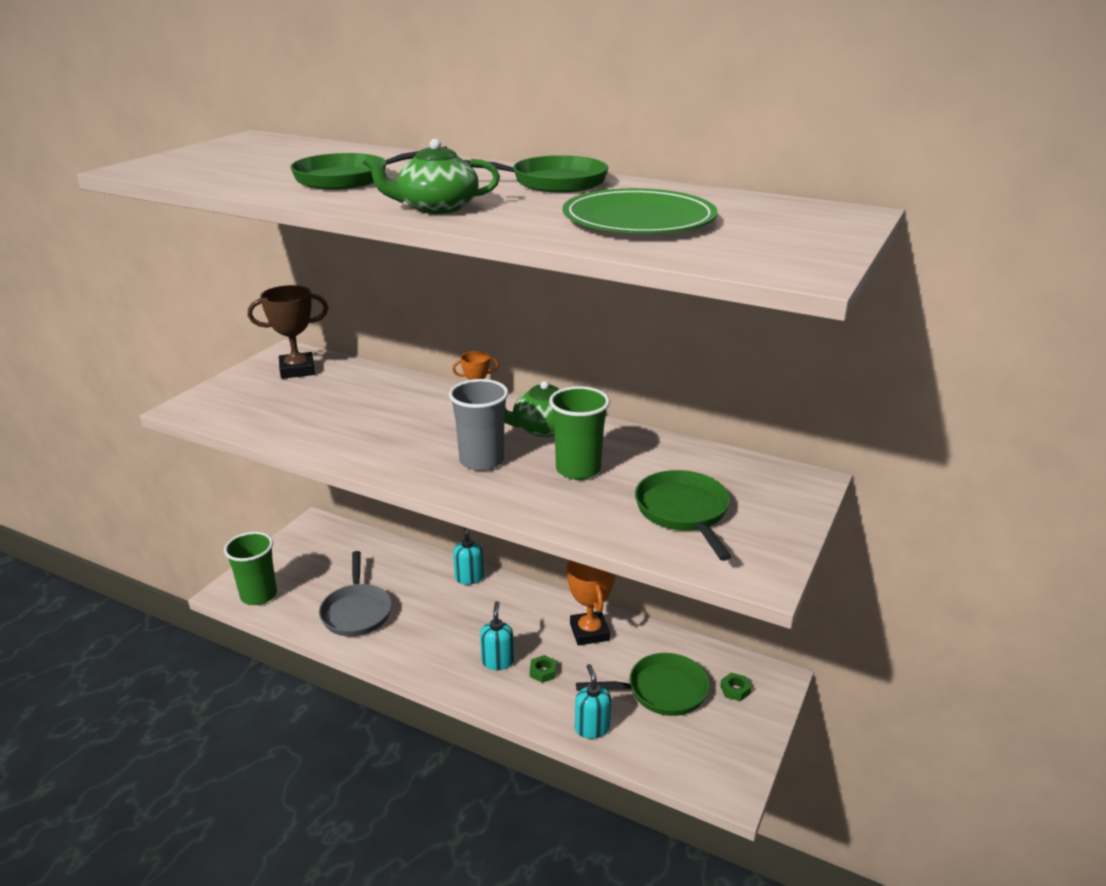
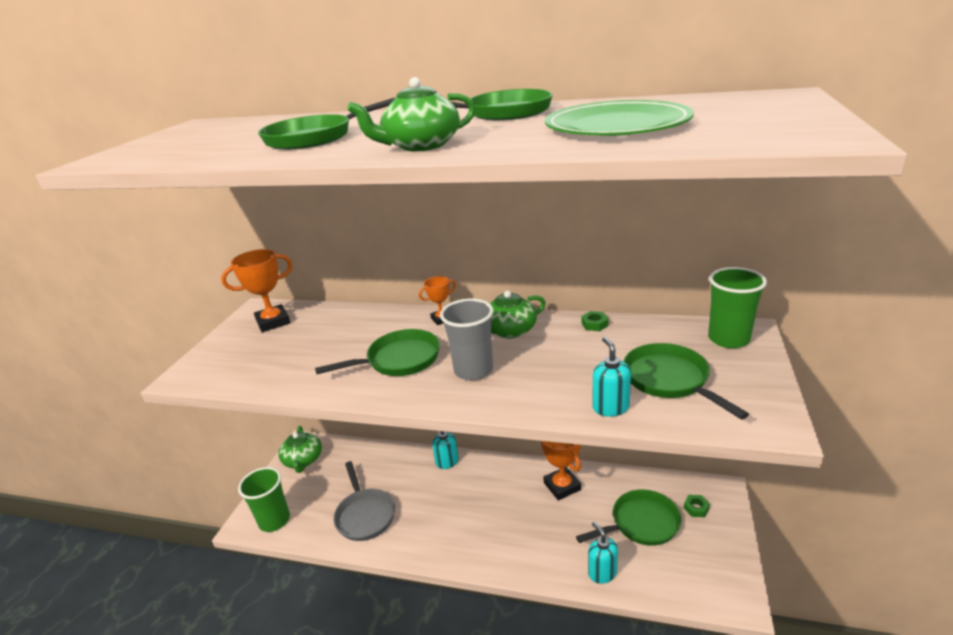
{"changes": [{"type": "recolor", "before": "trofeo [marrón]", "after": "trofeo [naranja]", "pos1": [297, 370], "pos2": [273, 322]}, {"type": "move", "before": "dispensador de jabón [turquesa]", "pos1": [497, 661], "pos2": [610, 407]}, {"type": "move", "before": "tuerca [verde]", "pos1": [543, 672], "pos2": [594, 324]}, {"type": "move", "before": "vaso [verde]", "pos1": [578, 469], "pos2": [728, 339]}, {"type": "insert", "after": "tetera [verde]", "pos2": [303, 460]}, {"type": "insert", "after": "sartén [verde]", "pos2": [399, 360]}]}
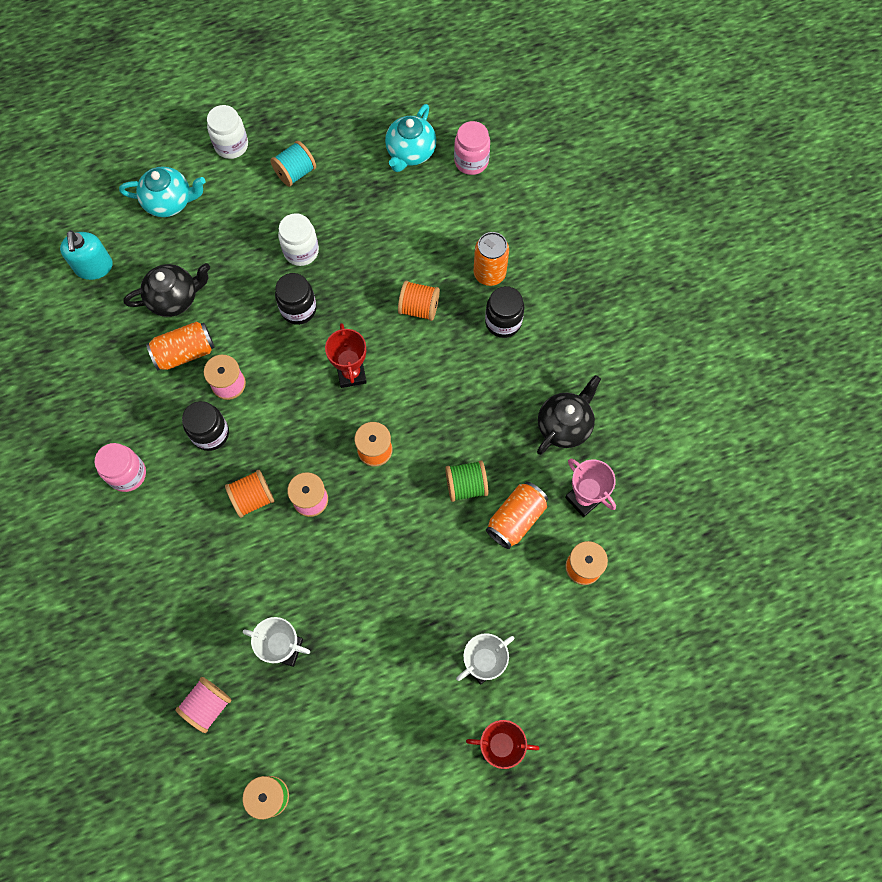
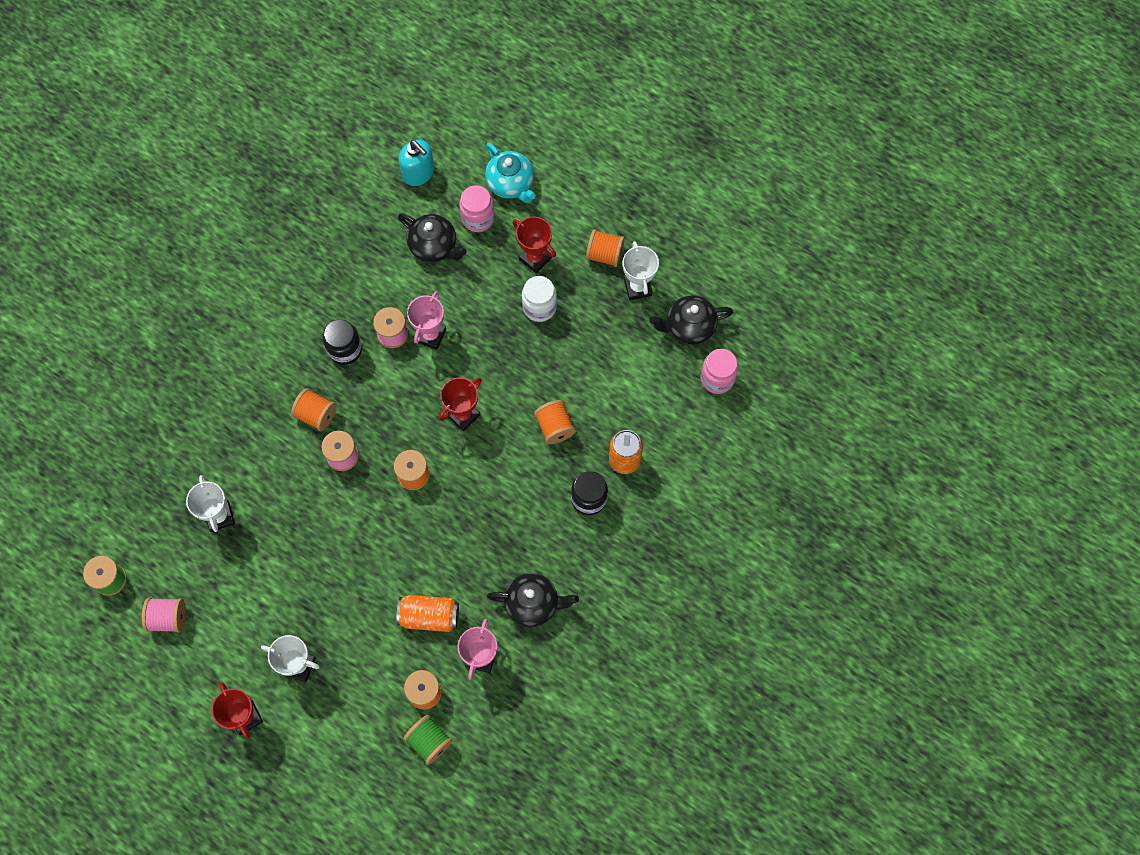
{"changes": [{"type": "rotate", "before": "dispensador de jabón [turquesa]", "pos1": [94, 267], "pos2": [418, 173], "turn": -90}, {"type": "move", "before": "tarro [rosa]", "pos1": [127, 474], "pos2": [478, 218]}, {"type": "delete", "before": "lata [naranja]", "pos1": [185, 352]}, {"type": "move", "before": "carrete [rosa]", "pos1": [207, 705], "pos2": [168, 618]}, {"type": "delete", "before": "tarro [blanco]", "pos1": [231, 145]}, {"type": "recolor", "before": "carrete [turquesa]", "after": "carrete [naranja]", "pos1": [295, 173], "pos2": [604, 254]}, {"type": "delete", "before": "tarro [negro]", "pos1": [298, 309]}, {"type": "recolor", "before": "tetera [turquesa]", "after": "tetera [negro]", "pos1": [410, 152], "pos2": [689, 327]}, {"type": "move", "before": "carrete [verde]", "pos1": [466, 486], "pos2": [429, 741]}, {"type": "insert", "after": "trofeo [rosa]", "pos2": [431, 335]}, {"type": "insert", "after": "trofeo [rojo]", "pos2": [535, 258]}, {"type": "insert", "after": "trofeo [blanco]", "pos2": [637, 287]}]}
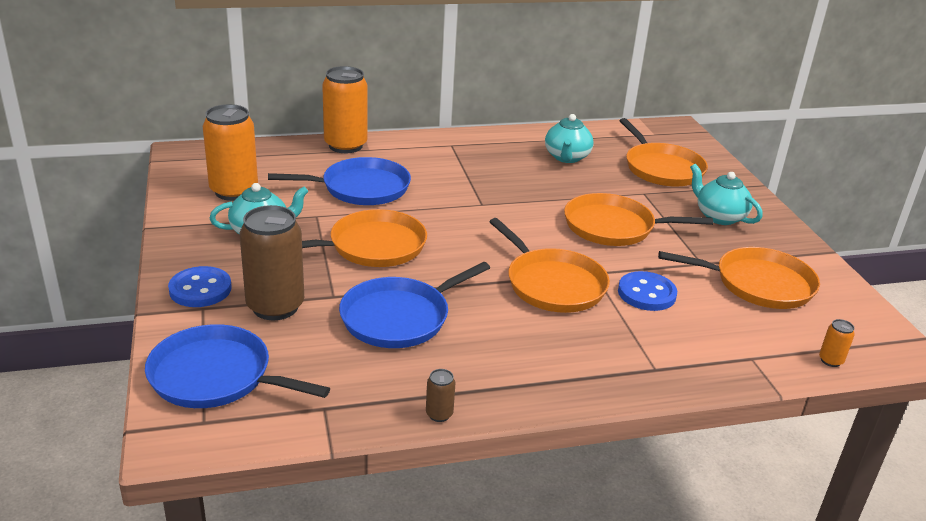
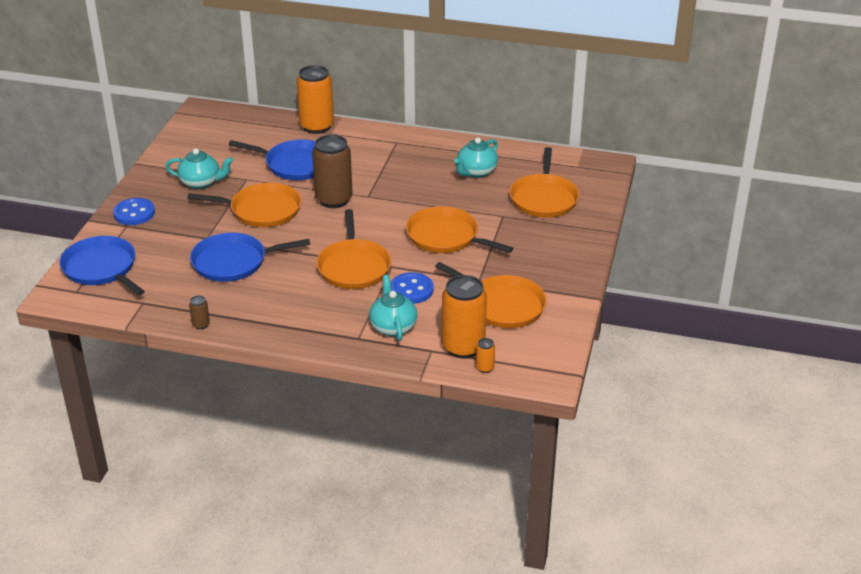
{"changes": [{"type": "move", "before": "lata [naranja]", "pos1": [234, 191], "pos2": [463, 347]}, {"type": "move", "before": "lata [marrón]", "pos1": [275, 306], "pos2": [334, 200]}, {"type": "move", "before": "tetera [turquesa]", "pos1": [719, 217], "pos2": [393, 327]}]}
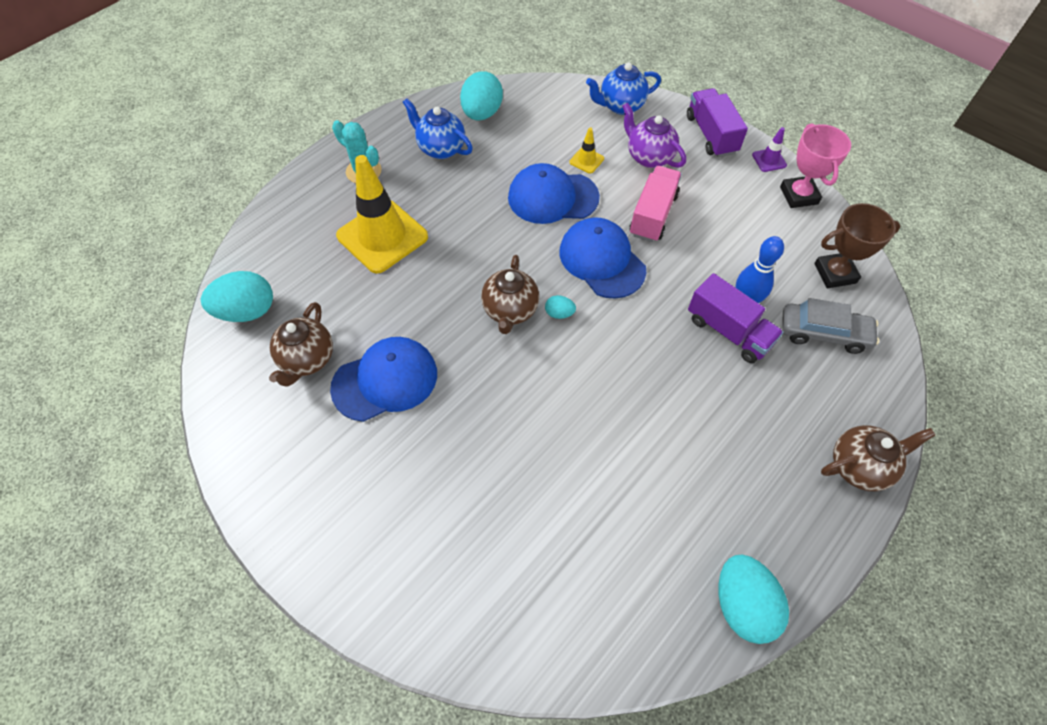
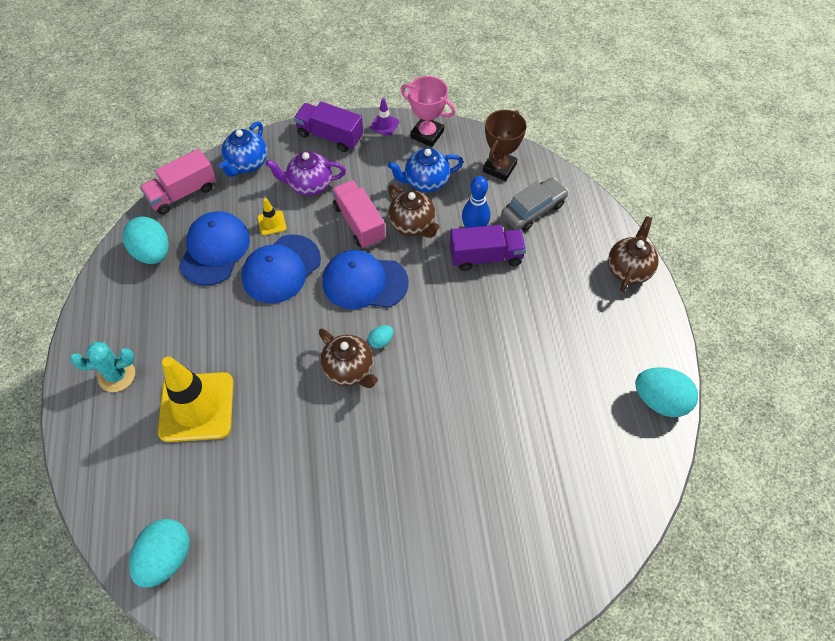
{"changes": [{"type": "move", "before": "tetera [marrón]", "pos1": [307, 360], "pos2": [412, 225]}, {"type": "move", "before": "gorra [azul]", "pos1": [385, 380], "pos2": [214, 250]}, {"type": "move", "before": "tetera [azul]", "pos1": [441, 148], "pos2": [425, 182]}, {"type": "insert", "after": "camión [rosa]", "pos2": [182, 193]}]}
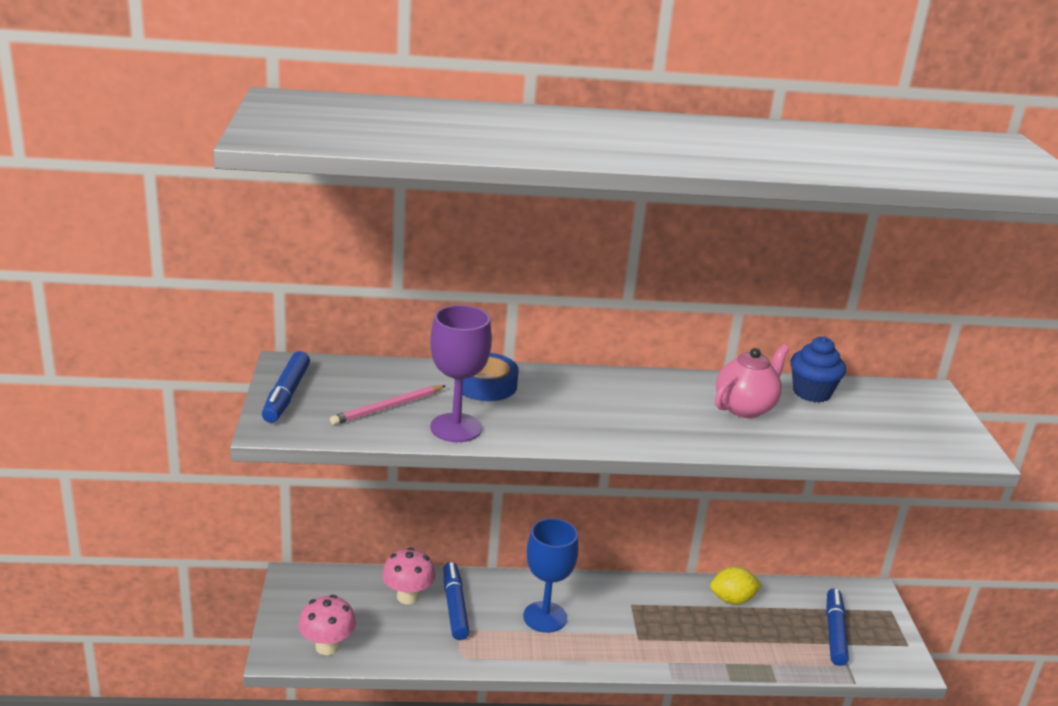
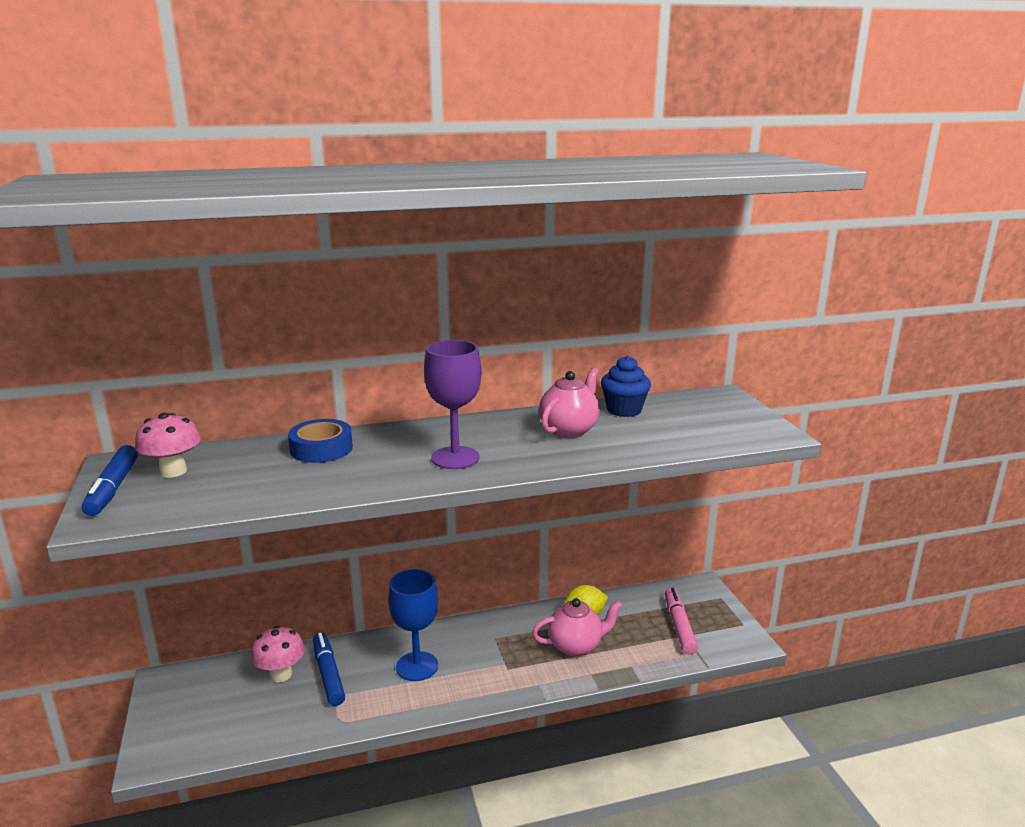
{"changes": [{"type": "move", "before": "seta [rosa]", "pos1": [327, 646], "pos2": [173, 471]}, {"type": "delete", "before": "lápiz [rosa]", "pos1": [387, 407]}, {"type": "move", "before": "copa [morado]", "pos1": [456, 428], "pos2": [455, 458]}, {"type": "recolor", "before": "rotulador [azul]", "after": "rotulador [rosa]", "pos1": [834, 632], "pos2": [679, 626]}, {"type": "insert", "after": "tetera [rosa]", "pos2": [576, 646]}]}
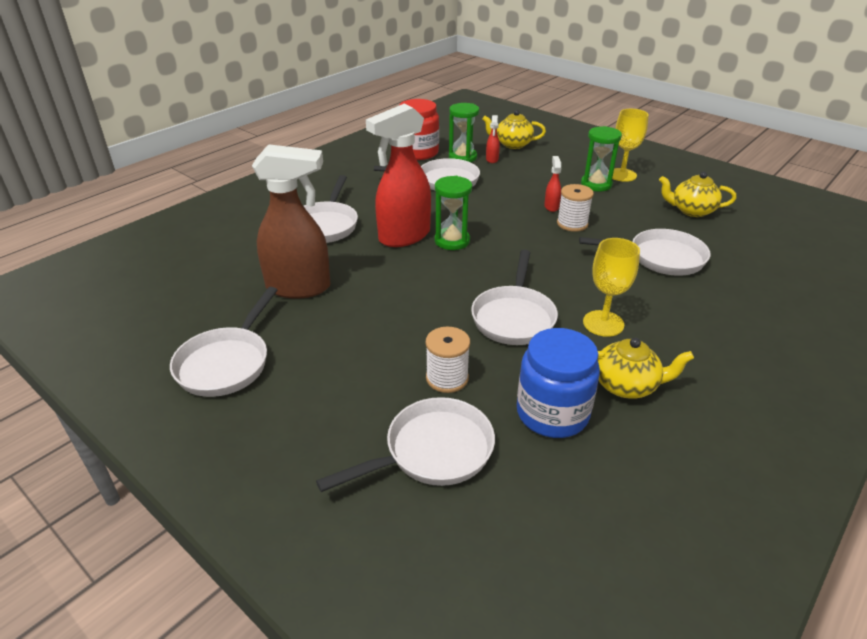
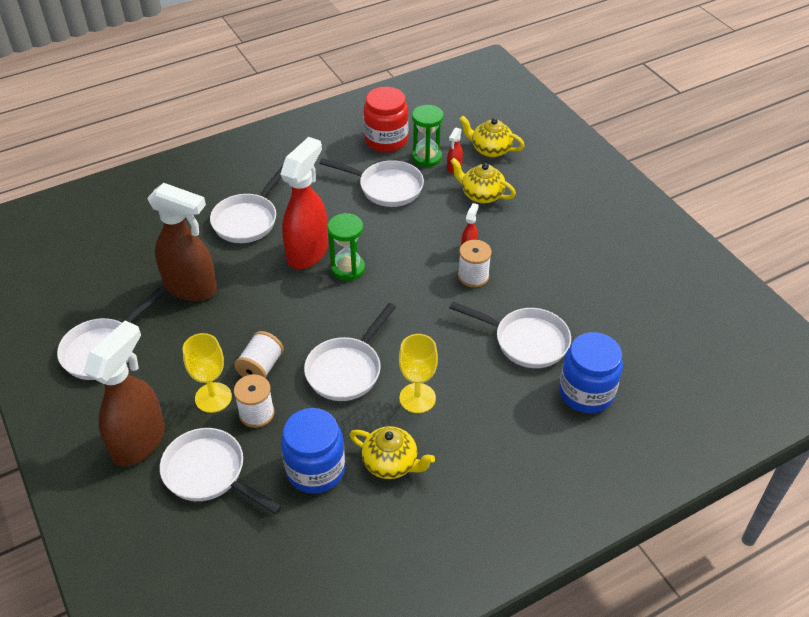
{"changes": [{"type": "rotate", "before": "sartén [blanco]", "pos1": [432, 451], "pos2": [209, 473], "turn": -135}, {"type": "rotate", "before": "pulverizador [rojo]", "pos1": [403, 237], "pos2": [308, 252], "turn": 135}, {"type": "delete", "before": "reloj de arena [verde]", "pos1": [596, 184]}, {"type": "move", "before": "copa [amarillo]", "pos1": [622, 175], "pos2": [213, 397]}, {"type": "move", "before": "tetera [amarillo]", "pos1": [691, 211], "pos2": [481, 195]}, {"type": "insert", "after": "pulverizador [marrón]", "pos2": [140, 441]}, {"type": "insert", "after": "carrete [blanco]", "pos2": [261, 367]}, {"type": "insert", "after": "tarro [azul]", "pos2": [586, 392]}]}
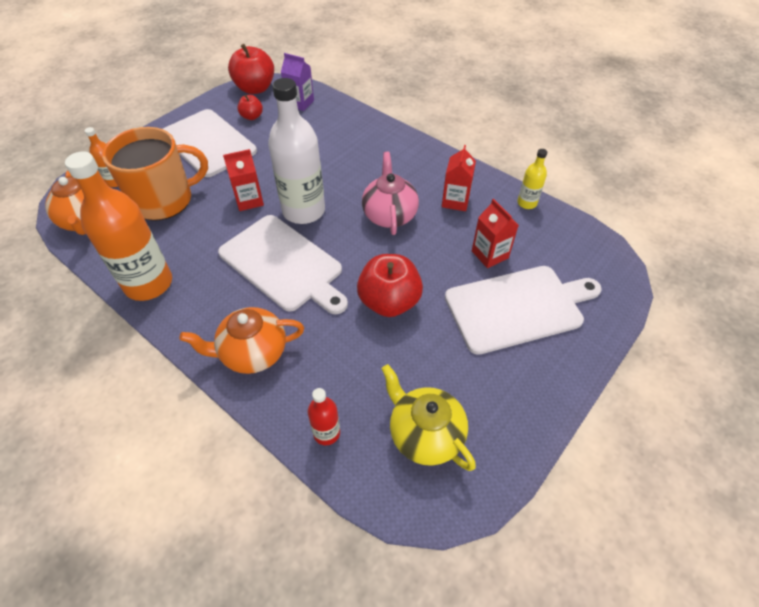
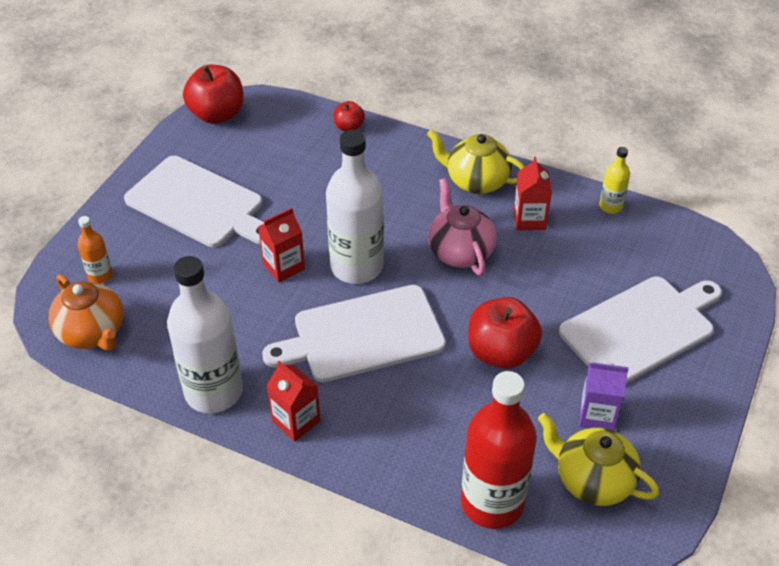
{"changes": [{"type": "recolor", "before": "botella [naranja]", "after": "botella [blanco]", "pos1": [148, 284], "pos2": [213, 391]}, {"type": "delete", "before": "taza [naranja]", "pos1": [164, 200]}, {"type": "delete", "before": "tetera [naranja]", "pos1": [252, 353]}, {"type": "rotate", "before": "tabla de cortar [blanco]", "pos1": [283, 264], "pos2": [363, 335], "turn": 135}, {"type": "move", "before": "manzana [rojo]", "pos1": [252, 117], "pos2": [349, 127]}, {"type": "move", "before": "cartón de leche [morado]", "pos1": [300, 103], "pos2": [597, 415]}, {"type": "resize", "before": "botella [rojo]", "pos1": [326, 433], "pos2": [492, 503], "scale": 2.15}, {"type": "move", "before": "cartón de leche [rojo]", "pos1": [489, 254], "pos2": [296, 421]}, {"type": "insert", "after": "tetera [amarillo]", "pos2": [476, 181]}]}
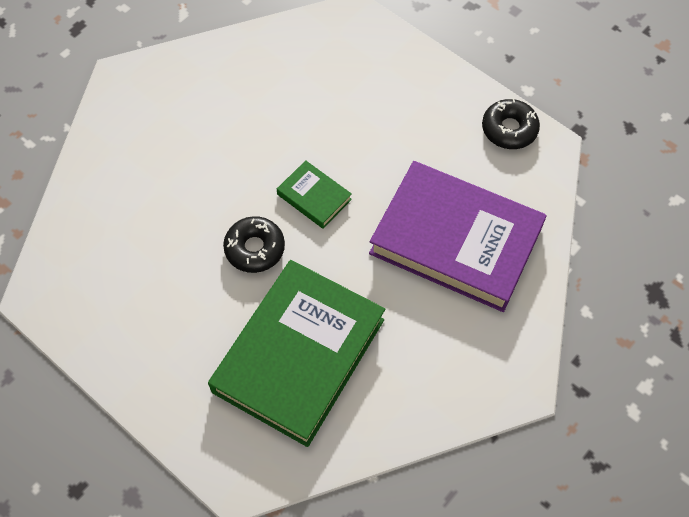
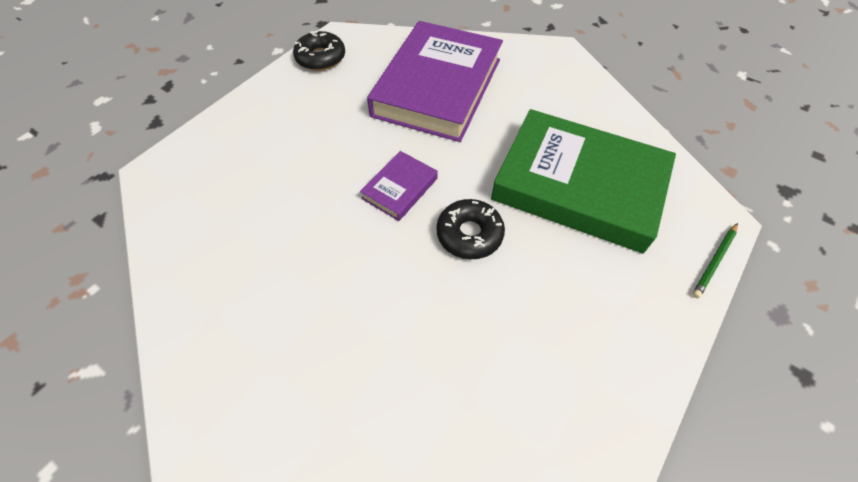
{"changes": [{"type": "recolor", "before": "libro [verde]", "after": "libro [morado]", "pos1": [314, 197], "pos2": [400, 188]}, {"type": "insert", "after": "lápiz [verde]", "pos2": [714, 261]}]}
